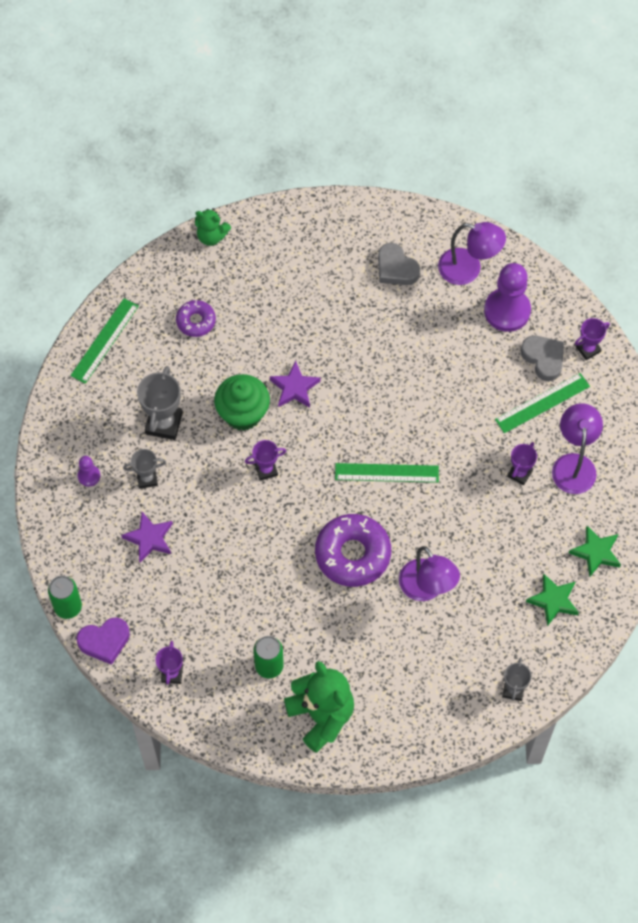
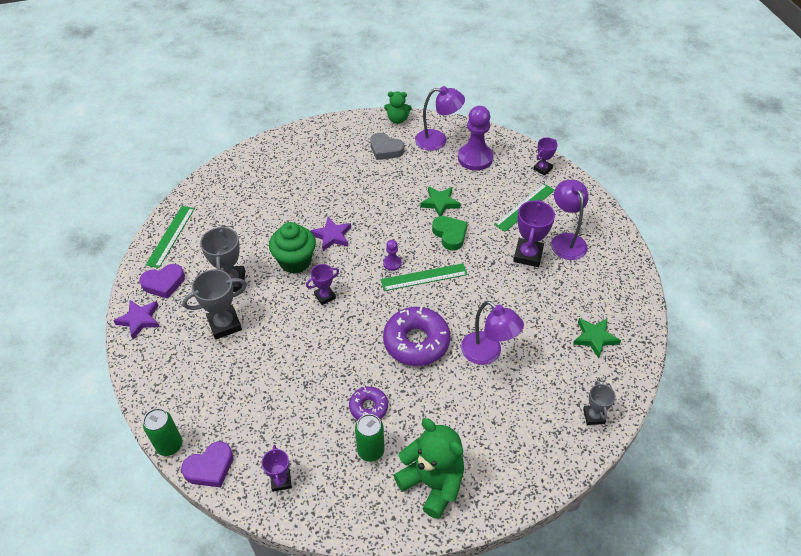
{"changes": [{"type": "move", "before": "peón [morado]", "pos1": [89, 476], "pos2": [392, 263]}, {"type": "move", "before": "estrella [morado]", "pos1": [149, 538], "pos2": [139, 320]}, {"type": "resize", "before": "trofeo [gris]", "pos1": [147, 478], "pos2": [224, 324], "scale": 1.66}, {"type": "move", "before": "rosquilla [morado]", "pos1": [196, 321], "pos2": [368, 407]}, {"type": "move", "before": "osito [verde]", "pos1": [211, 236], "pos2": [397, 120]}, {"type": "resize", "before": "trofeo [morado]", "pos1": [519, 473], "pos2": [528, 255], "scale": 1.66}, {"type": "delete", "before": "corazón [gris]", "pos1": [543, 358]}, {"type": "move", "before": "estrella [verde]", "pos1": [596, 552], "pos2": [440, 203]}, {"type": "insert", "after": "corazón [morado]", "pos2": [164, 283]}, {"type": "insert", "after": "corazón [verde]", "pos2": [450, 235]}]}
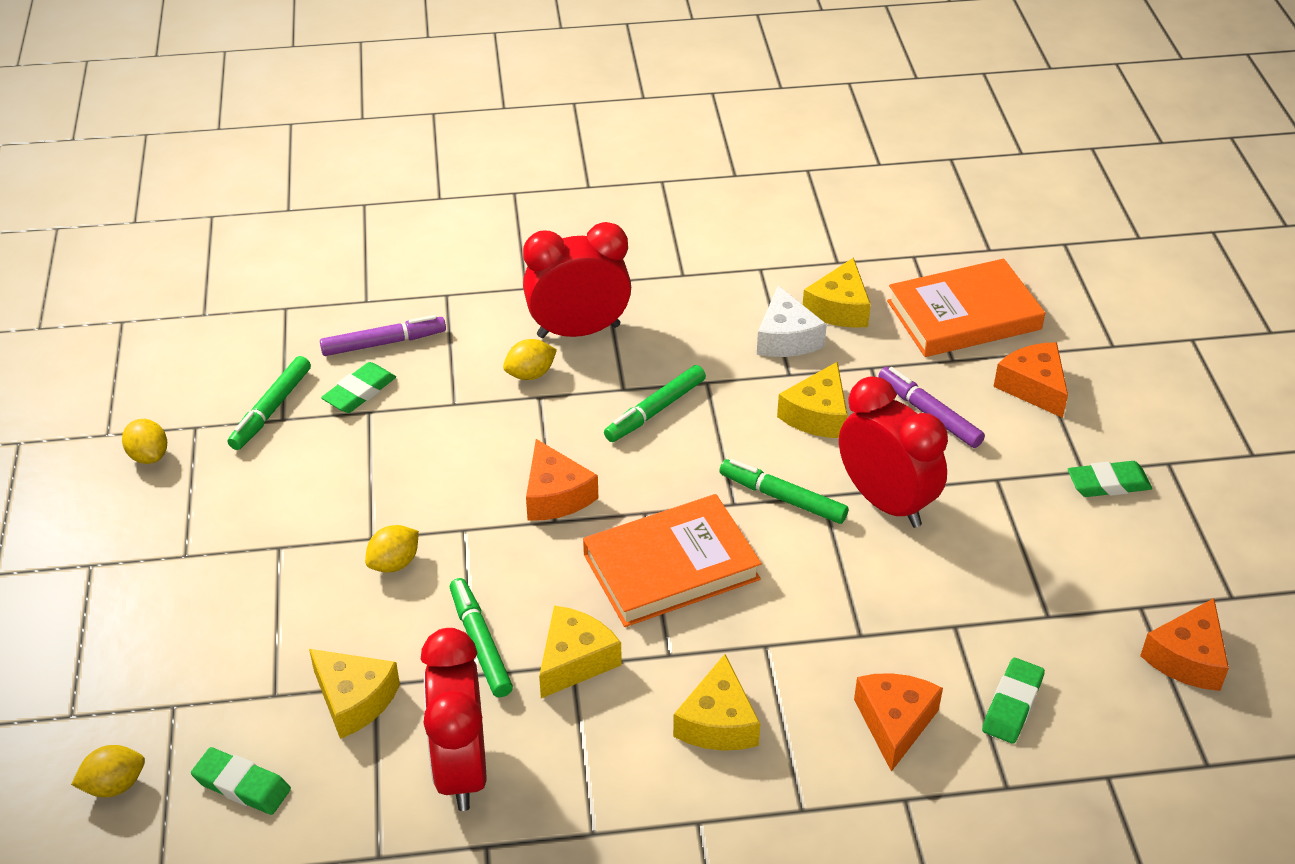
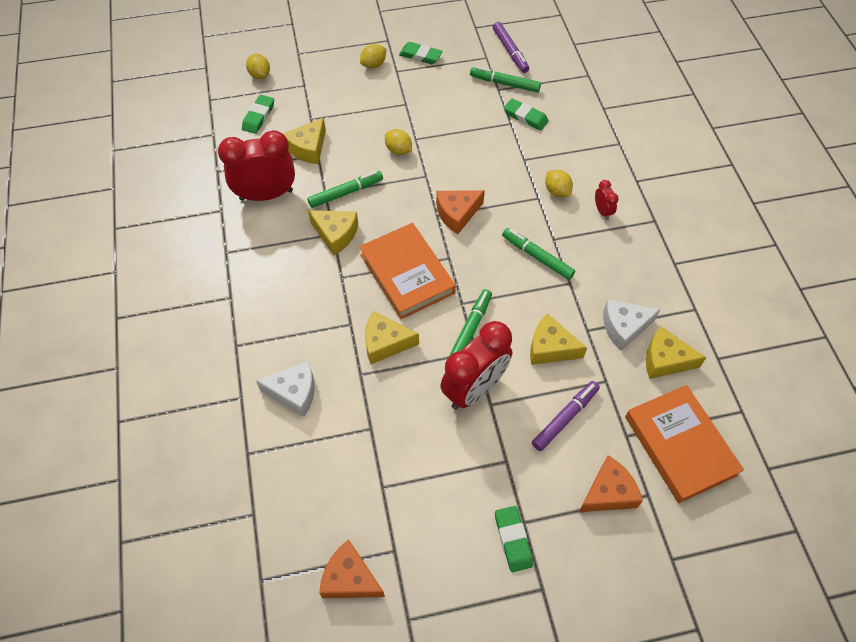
{"changes": [{"type": "move", "before": "limón [amarillo]", "pos1": [148, 456], "pos2": [373, 65]}, {"type": "move", "before": "rotulador [morado]", "pos1": [383, 343], "pos2": [510, 51]}, {"type": "resize", "before": "despertador [rojo]", "pos1": [578, 331], "pos2": [602, 211], "scale": 0.44}, {"type": "move", "before": "queso [amarillo]", "pos1": [718, 722], "pos2": [385, 343]}, {"type": "recolor", "before": "queso [naranja]", "after": "queso [blanco]", "pos1": [894, 723], "pos2": [294, 392]}, {"type": "move", "before": "goma de borrar [verde]", "pos1": [1012, 704], "pos2": [420, 56]}]}
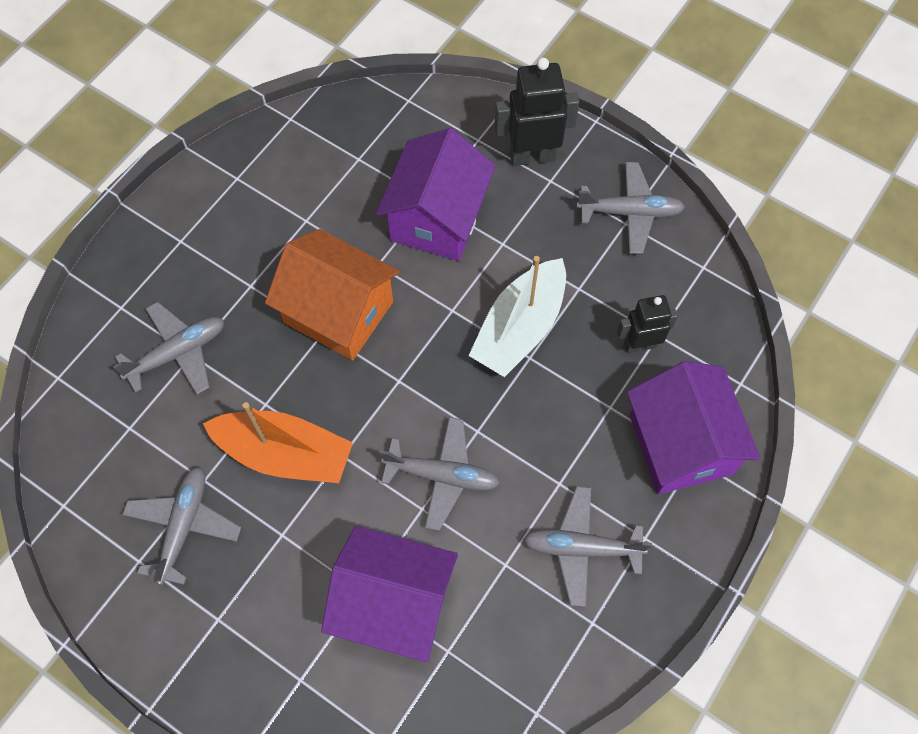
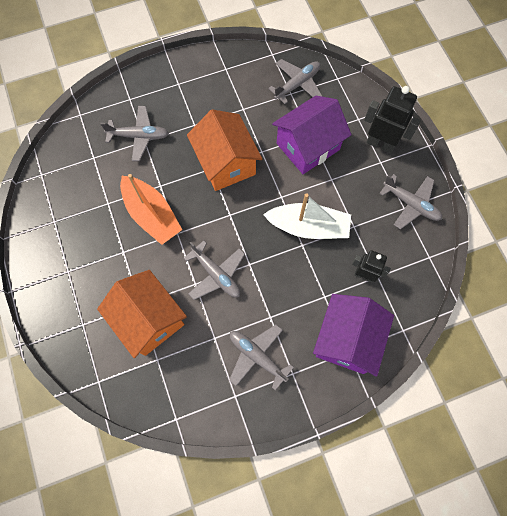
{"changes": [{"type": "move", "before": "avión [gris]", "pos1": [184, 526], "pos2": [297, 84]}, {"type": "recolor", "before": "casa [morado]", "after": "casa [naranja]", "pos1": [394, 604], "pos2": [149, 319]}, {"type": "rotate", "before": "barco [blanco]", "pos1": [520, 328], "pos2": [308, 227], "turn": -150}]}
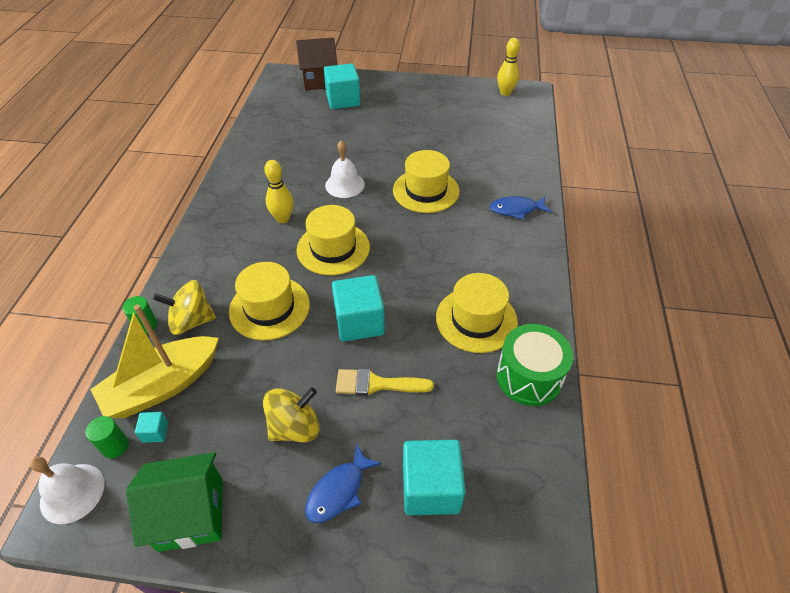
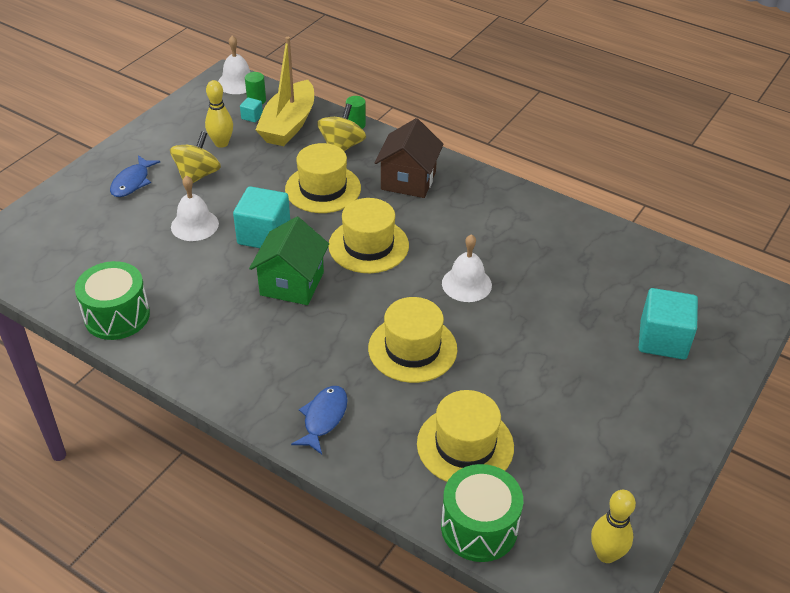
{"changes": [{"type": "rotate", "before": "barco [amarillo]", "pos1": [163, 386], "pos2": [288, 124], "turn": -150}, {"type": "move", "before": "casa [verde]", "pos1": [191, 514], "pos2": [292, 284]}, {"type": "rotate", "before": "peonza [amarillo]", "pos1": [295, 427], "pos2": [197, 175], "turn": -150}, {"type": "move", "before": "bolo [amarillo]", "pos1": [283, 218], "pos2": [221, 143]}, {"type": "move", "before": "casa [marrón]", "pos1": [319, 80], "pos2": [408, 180]}, {"type": "rotate", "before": "pez [azul]", "pos1": [339, 490], "pos2": [132, 182], "turn": -135}, {"type": "replace", "before": "pincel [amarillo]", "after": "campana [blanco]", "pos1": [376, 384], "pos2": [194, 225]}, {"type": "delete", "before": "cubo [turquesa]", "pos1": [430, 488]}, {"type": "move", "before": "sombrero [amarillo]", "pos1": [476, 319], "pos2": [465, 445]}, {"type": "insert", "after": "tambor [verde]", "pos2": [479, 527]}]}
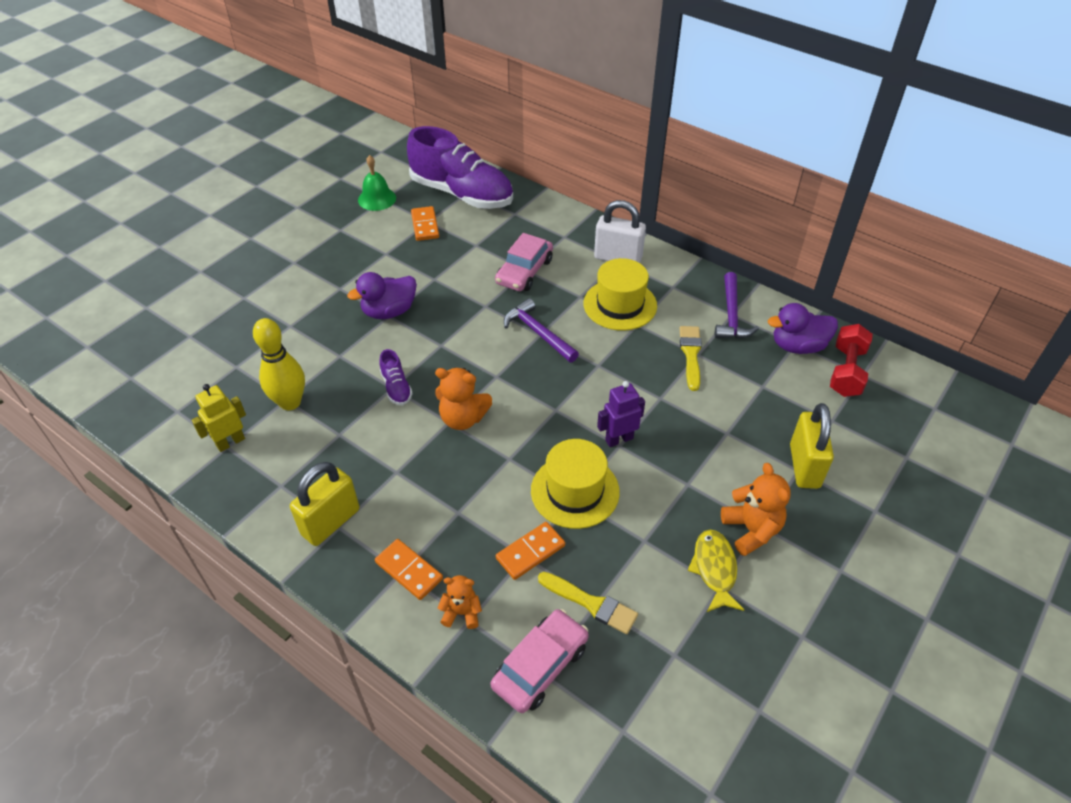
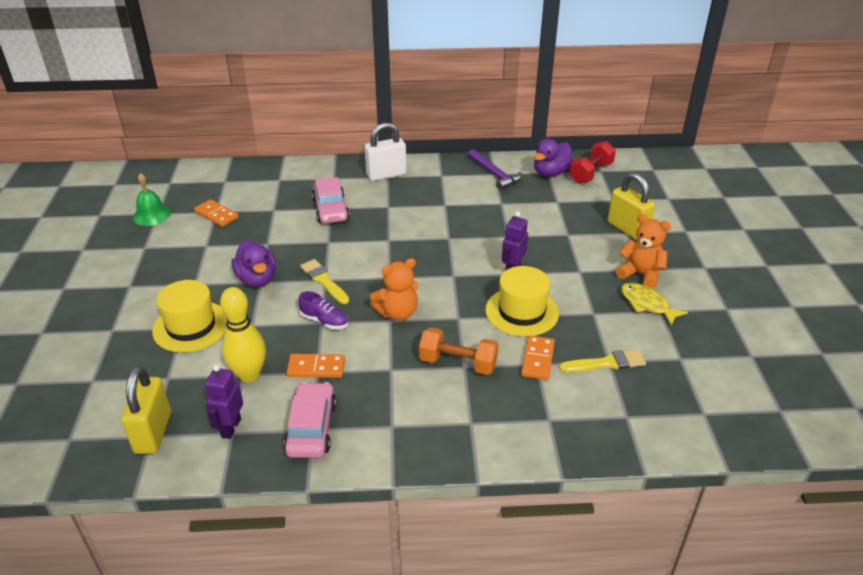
{"changes": [{"type": "recolor", "before": "robot [amarillo]", "after": "robot [morado]", "pos1": [230, 442], "pos2": [230, 428]}, {"type": "move", "before": "candado [amarillo]", "pos1": [330, 522], "pos2": [153, 433]}, {"type": "rotate", "before": "pato [morado]", "pos1": [389, 311], "pos2": [257, 279], "turn": -45}, {"type": "move", "before": "ficha de dominó [naranja]", "pos1": [409, 571], "pos2": [316, 368]}, {"type": "delete", "before": "zapato [morado]", "pos1": [462, 194]}, {"type": "delete", "before": "osito [naranja]", "pos1": [461, 613]}, {"type": "move", "before": "coche [rosa]", "pos1": [540, 666], "pos2": [311, 428]}, {"type": "delete", "before": "martillo [morado]", "pos1": [538, 333]}, {"type": "move", "before": "sombrero [amarillo]", "pos1": [620, 305], "pos2": [191, 326]}, {"type": "move", "before": "pincel [amarillo]", "pos1": [691, 354], "pos2": [323, 280]}, {"type": "rotate", "before": "mancuerna [rojo]", "pos1": [846, 371], "pos2": [591, 173], "turn": 60}, {"type": "insert", "after": "mancuerna [naranja]", "pos2": [458, 363]}]}
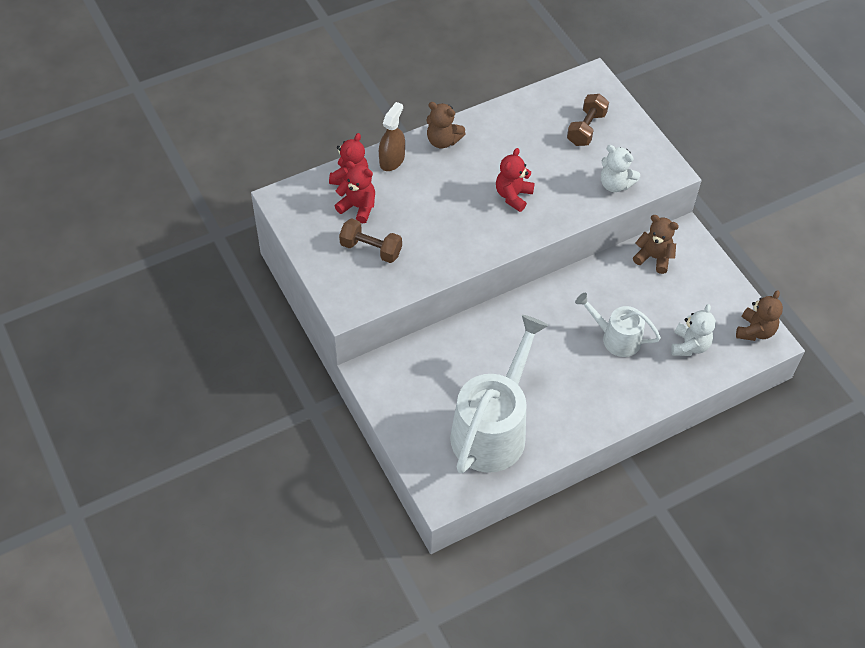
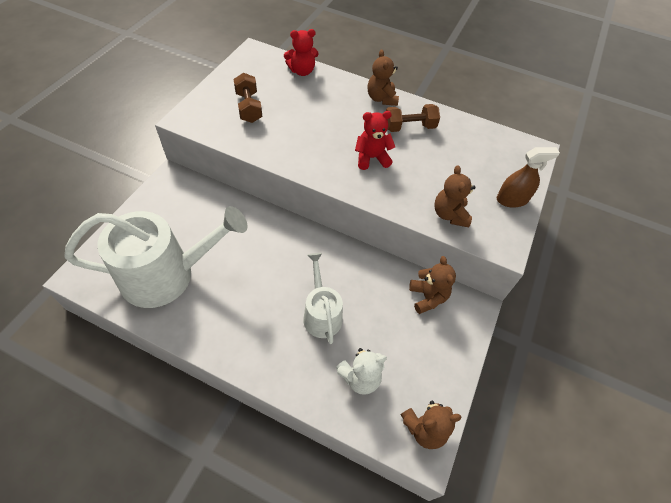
{"changes": [{"type": "delete", "before": "osito [rojo]", "pos1": [358, 207]}, {"type": "move", "before": "pulverizador [marrón]", "pos1": [392, 160], "pos2": [512, 199]}, {"type": "move", "before": "mancuerna [marrón]", "pos1": [586, 129], "pos2": [409, 127]}, {"type": "recolor", "before": "osito [blanco]", "after": "osito [marrón]", "pos1": [615, 184], "pos2": [449, 215]}]}
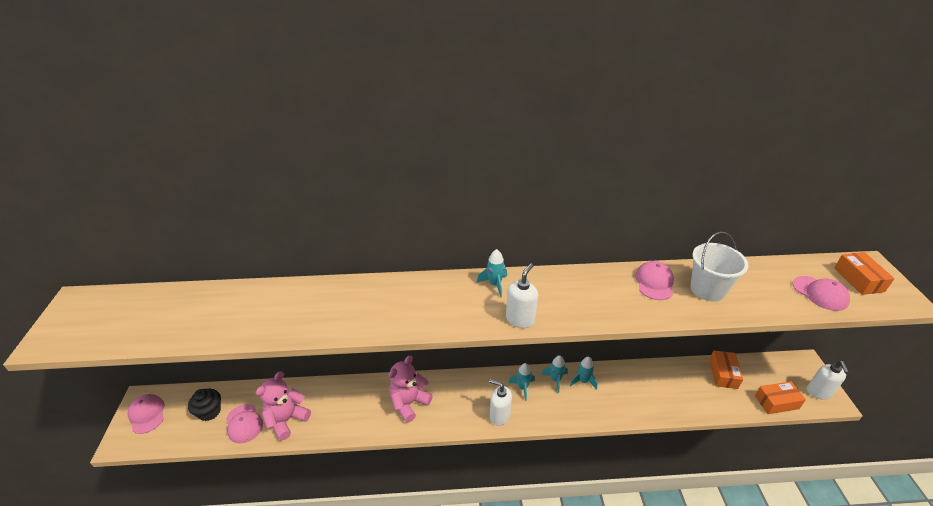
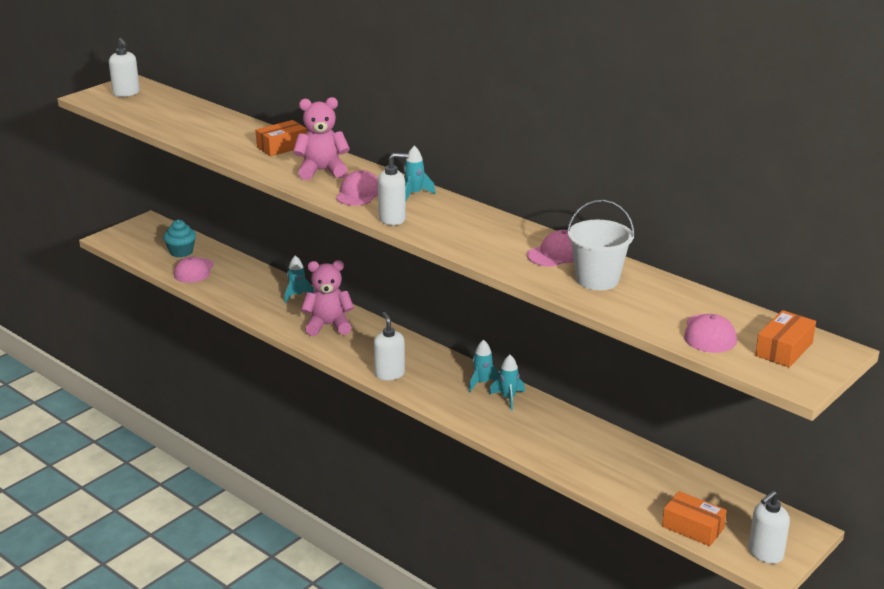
{"changes": [{"type": "move", "before": "gorra [rosa]", "pos1": [147, 414], "pos2": [358, 193]}, {"type": "recolor", "before": "magdalena [negro]", "after": "magdalena [turquesa]", "pos1": [209, 412], "pos2": [181, 252]}, {"type": "move", "before": "osito [rosa]", "pos1": [286, 420], "pos2": [322, 171]}, {"type": "move", "before": "cohete [turquesa]", "pos1": [522, 387], "pos2": [297, 295]}, {"type": "move", "before": "caja [naranja]", "pos1": [723, 374], "pos2": [282, 147]}, {"type": "insert", "after": "dispensador de jabón [blanco]", "pos2": [126, 93]}]}
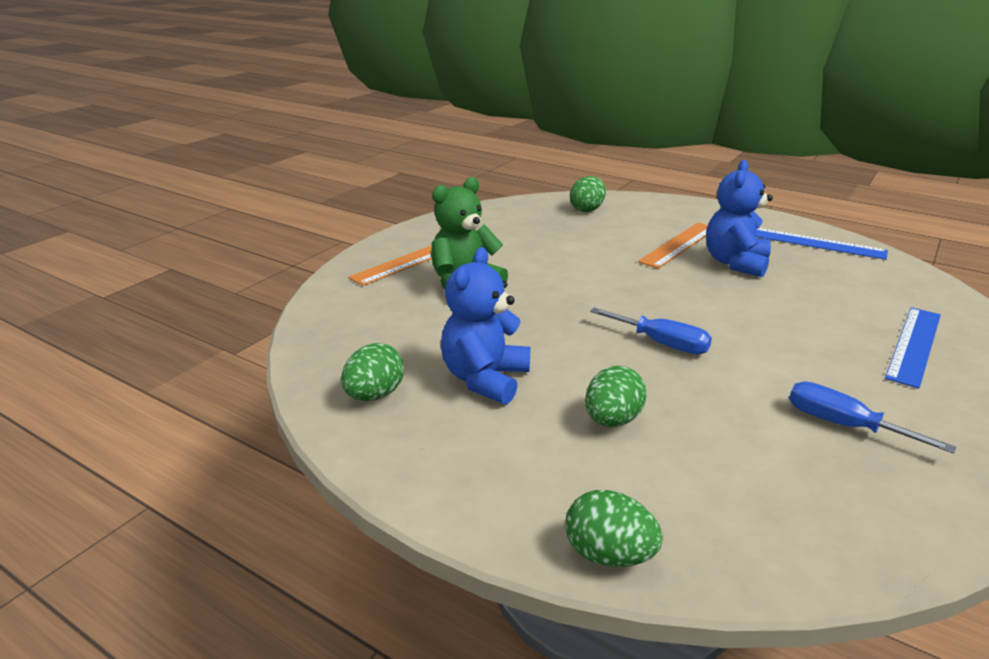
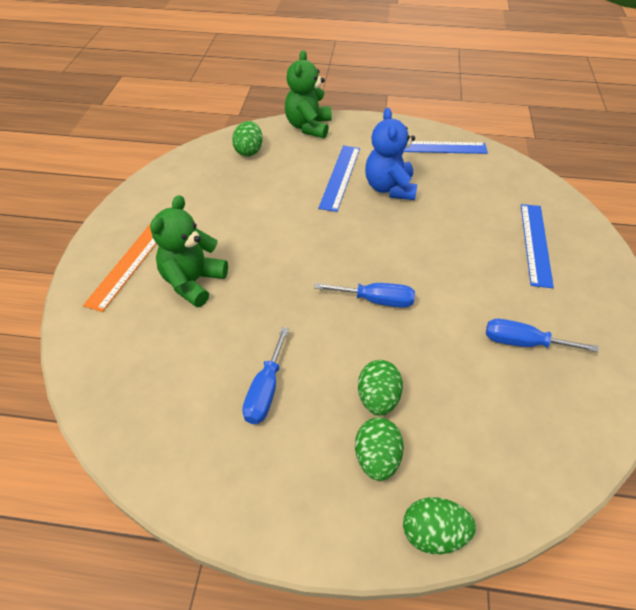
{"changes": [{"type": "move", "before": "huevo [verde]", "pos1": [374, 395], "pos2": [377, 458]}, {"type": "replace", "before": "osito [azul]", "after": "destornillador [azul]", "pos1": [485, 379], "pos2": [265, 390]}, {"type": "recolor", "before": "regla [naranja]", "after": "regla [azul]", "pos1": [679, 244], "pos2": [340, 177]}, {"type": "insert", "after": "osito [verde]", "pos2": [308, 127]}]}
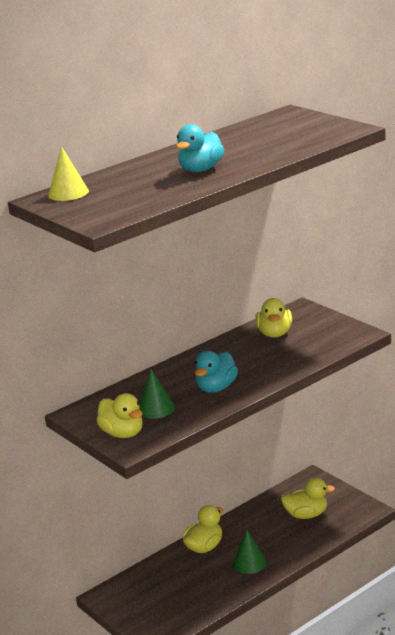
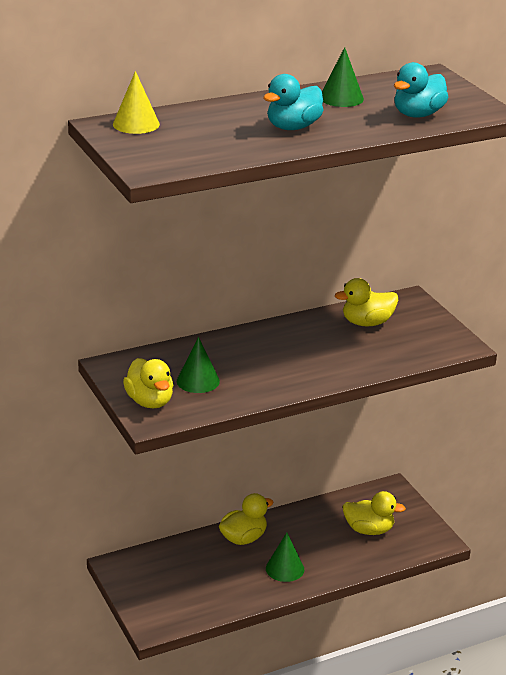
{"changes": [{"type": "move", "before": "pato [turquesa]", "pos1": [216, 388], "pos2": [418, 114]}, {"type": "rotate", "before": "pato [amarillo]", "pos1": [275, 333], "pos2": [367, 323], "turn": 60}, {"type": "insert", "after": "cono [verde]", "pos2": [341, 98]}]}
